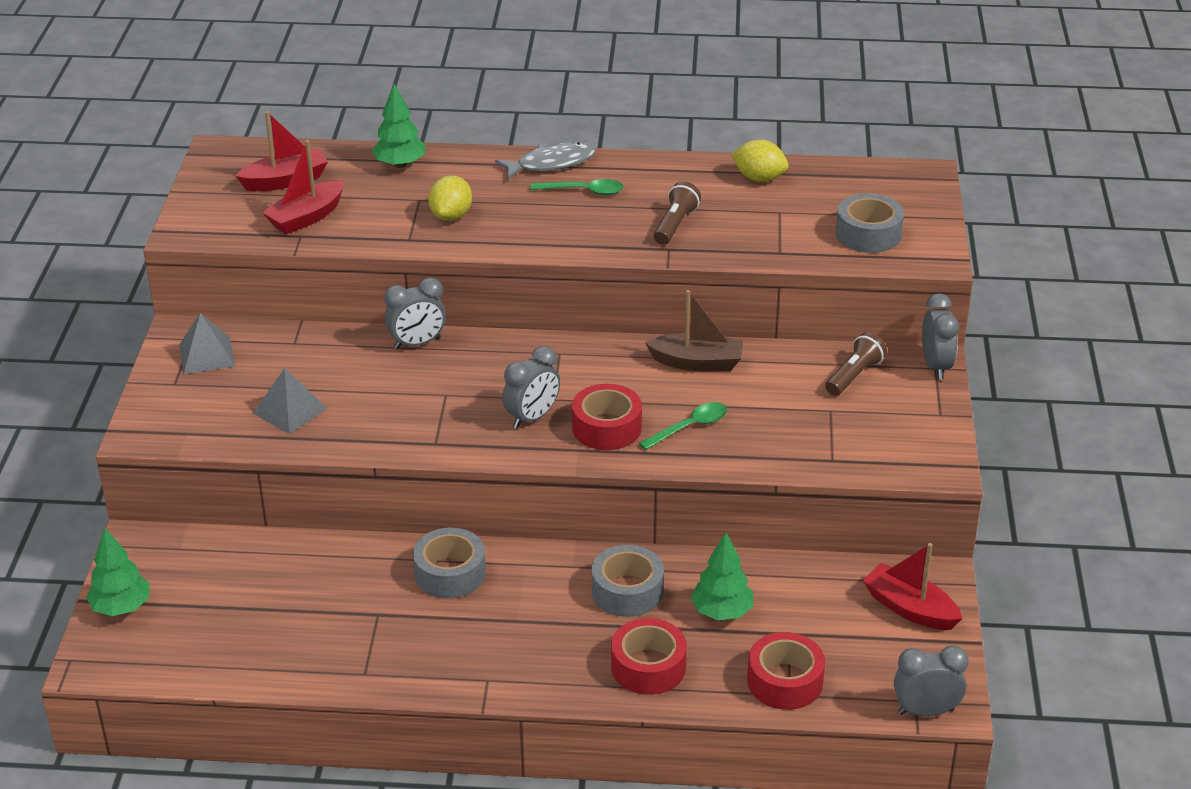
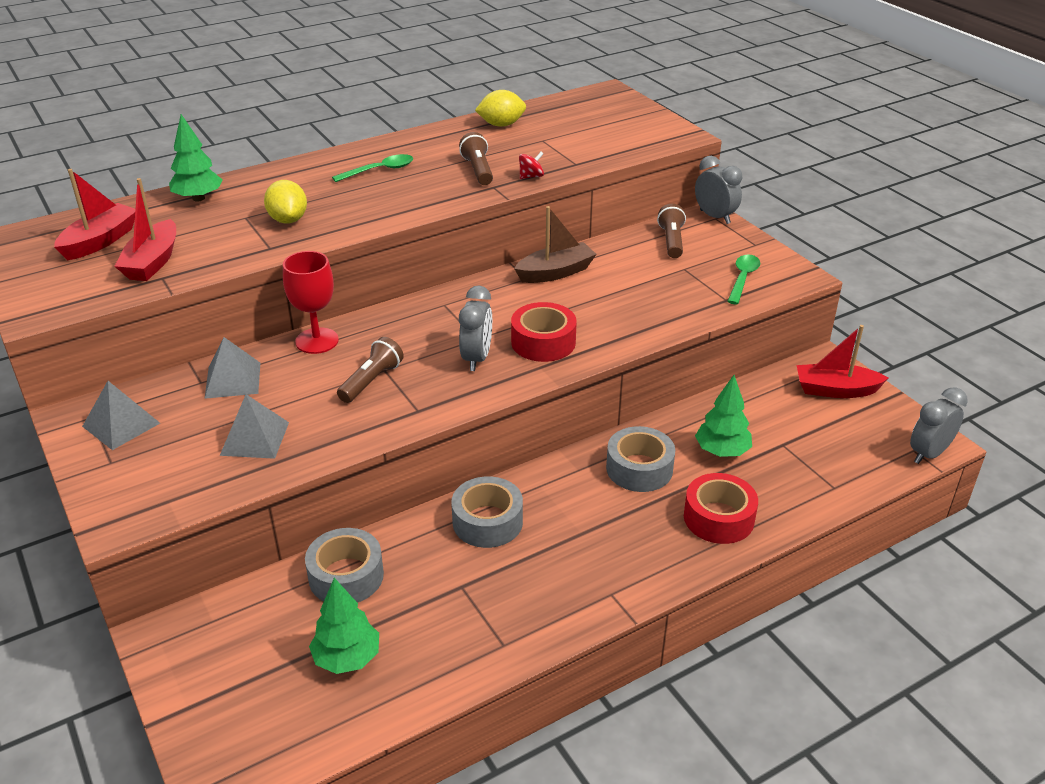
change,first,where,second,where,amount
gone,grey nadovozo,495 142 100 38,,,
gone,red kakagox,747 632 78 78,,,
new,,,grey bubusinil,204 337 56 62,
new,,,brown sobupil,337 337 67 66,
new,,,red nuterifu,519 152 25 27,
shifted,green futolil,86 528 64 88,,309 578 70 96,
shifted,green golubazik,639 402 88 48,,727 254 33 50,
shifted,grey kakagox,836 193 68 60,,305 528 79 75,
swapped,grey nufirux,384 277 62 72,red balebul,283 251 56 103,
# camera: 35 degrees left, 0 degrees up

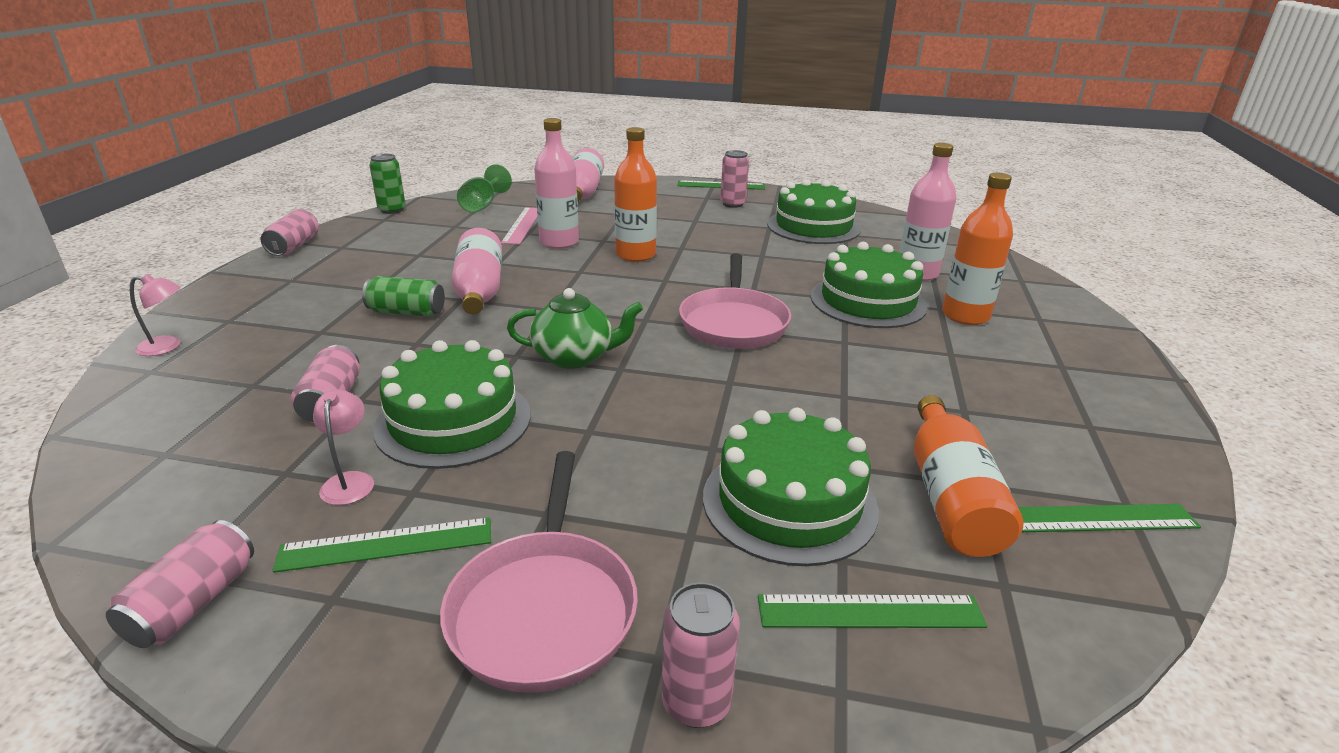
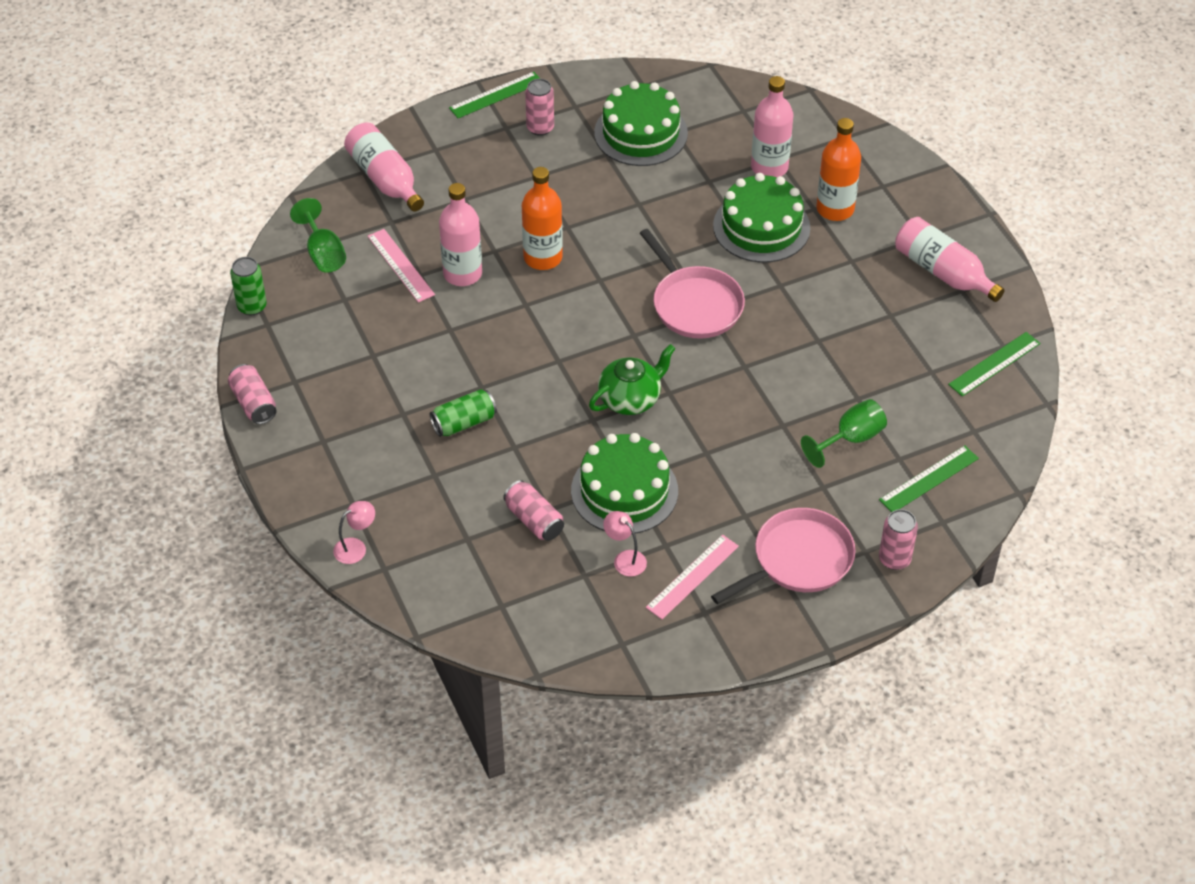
change,first,where,second,where,amount
gone,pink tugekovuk,106 520 148 128,,,
gone,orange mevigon,914 395 109 162,,,
shifted,pink mevigon,451 228 51 86,,895 217 110 85,
swapped,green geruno,703 408 176 158,green balebul,801 399 86 69,
repainted,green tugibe,273 517 218 56,pink tugibe,646 535 93 84,
rotated,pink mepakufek,440 451 198 242,,711 508 145 96,90 degrees counterclockwise
# camera: 35 degrees left, 20 degrees up

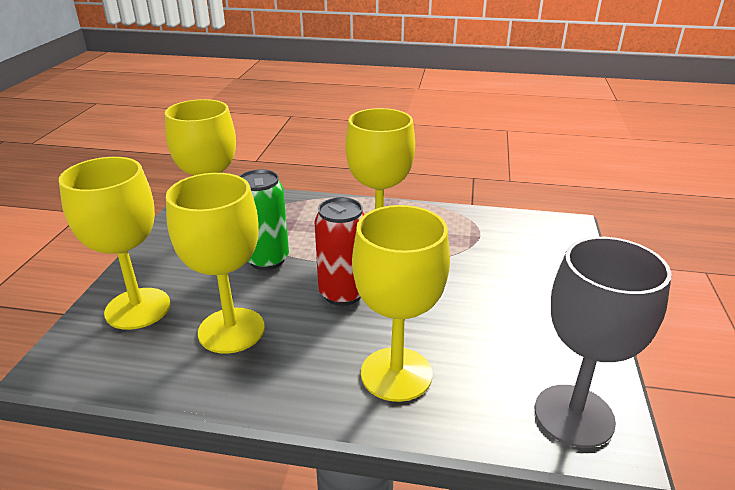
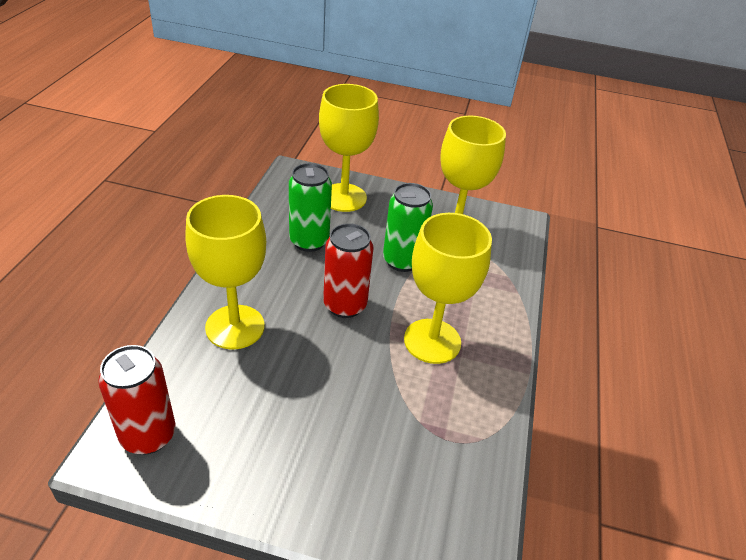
change,first,where,second,where,amount
swapped,yellow balebul,166 173 99 181,green tugekovuk,289 163 43 89,
swapped,grey balebul,535 237 137 211,red tugekovuk,98 345 78 110,
# camera: 90 degrees right, 10 degrees up

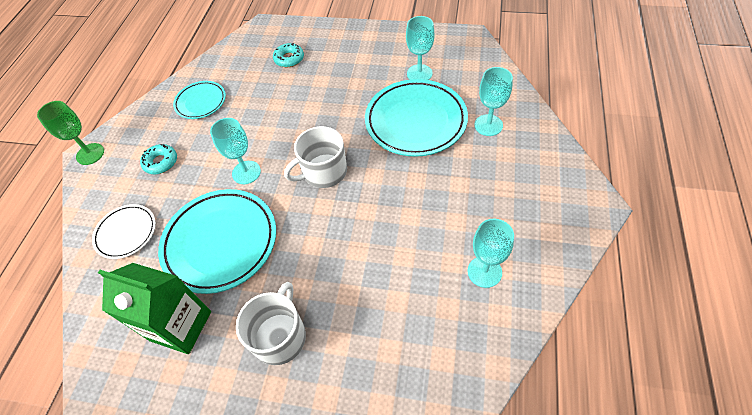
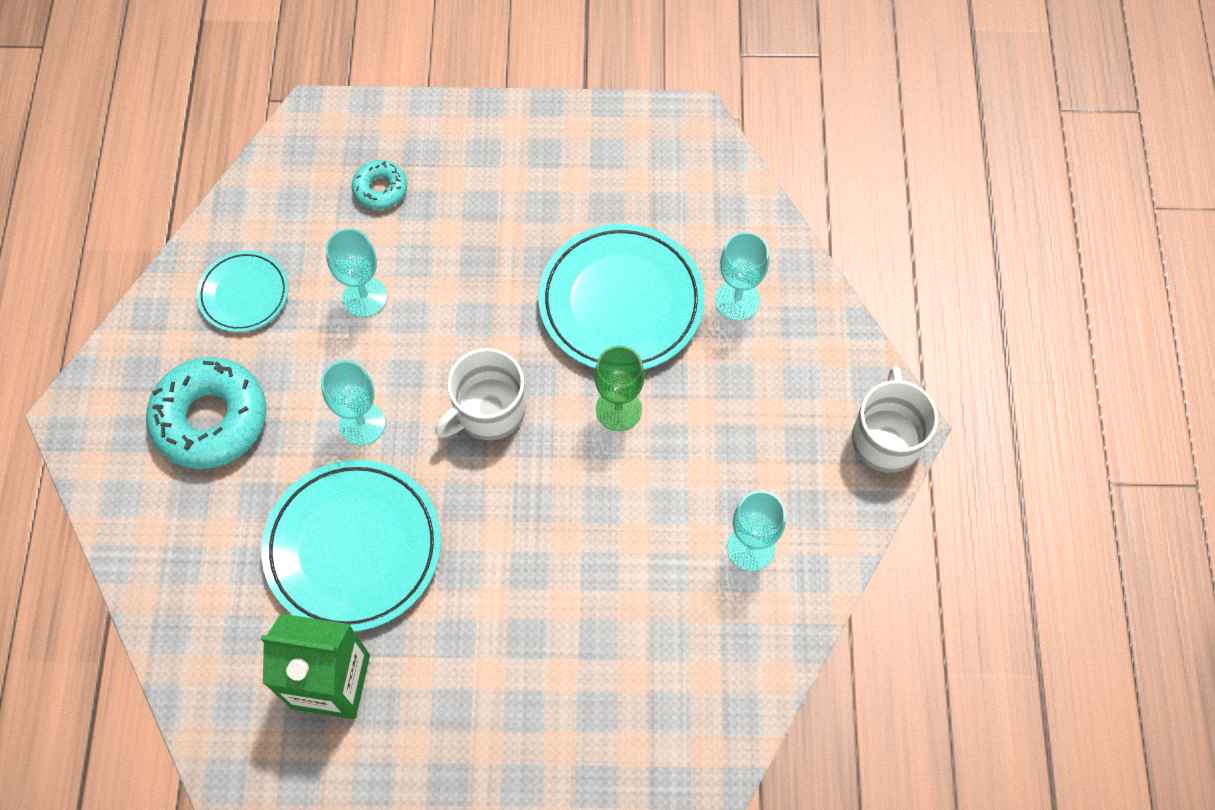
change,first,where,second,where,amount
gone,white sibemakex,92 204 64 55,,,
shifted,green balebul,37 101 67 64,,594 346 51 85,
shifted,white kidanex,236 282 70 83,,852 366 86 106,
shifted,turquoise balebul,406 16 28 64,,326 228 61 89,
scaled,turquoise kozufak,140 144 37 30,,146 357 120 112,x1.98
# camera: 15 degrees left, 10 degrees up

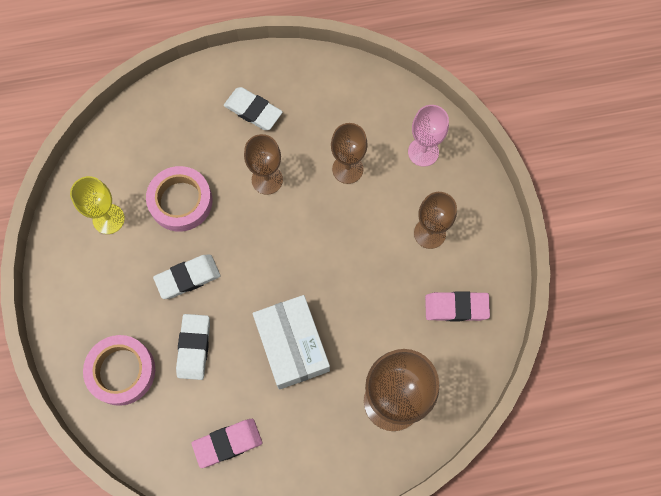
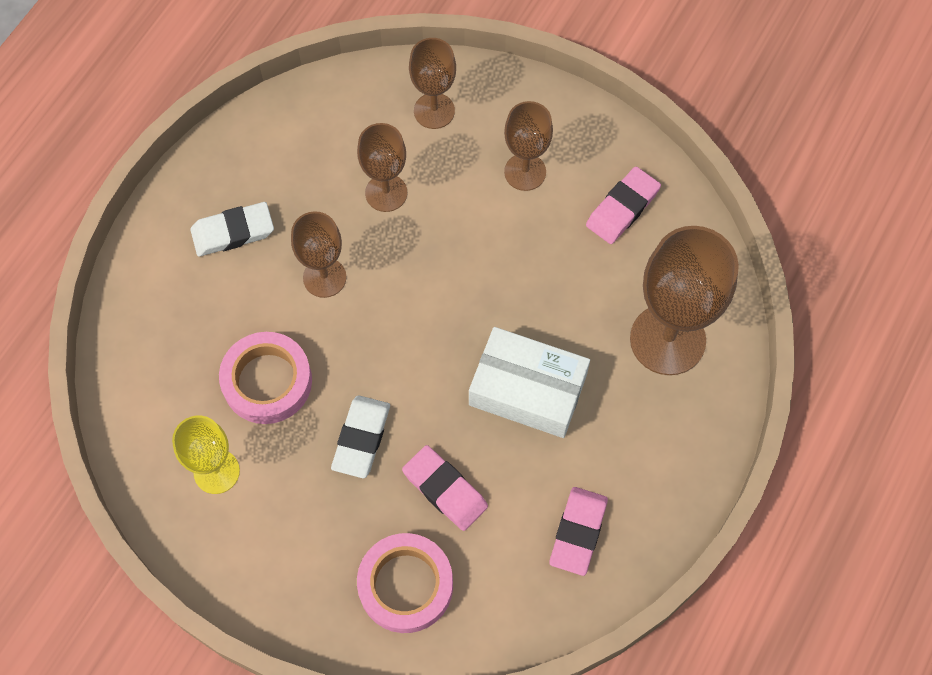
change,first,where,second,where,amount
repainted,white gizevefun,176 314 34 66,pink gizevefun,402 445 86 86,
repainted,pink balebul,408 105 41 62,brown balebul,409 38 47 91,
# camera: 50 degrees left, 5 degrees down

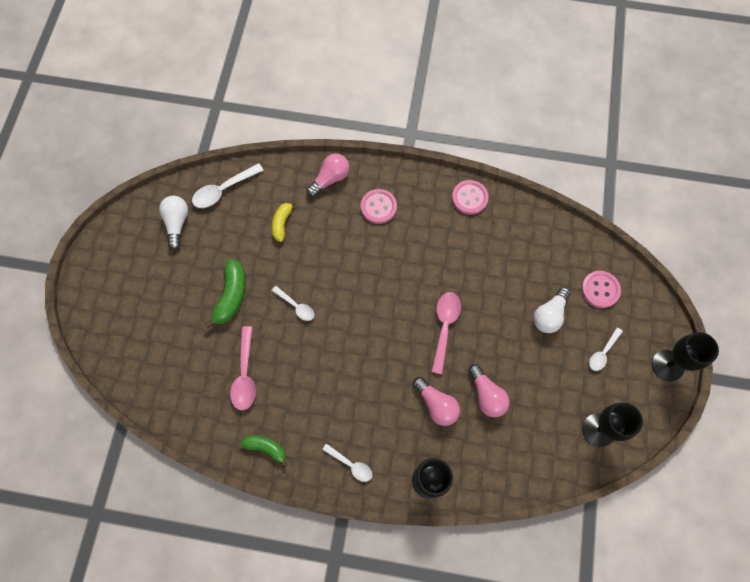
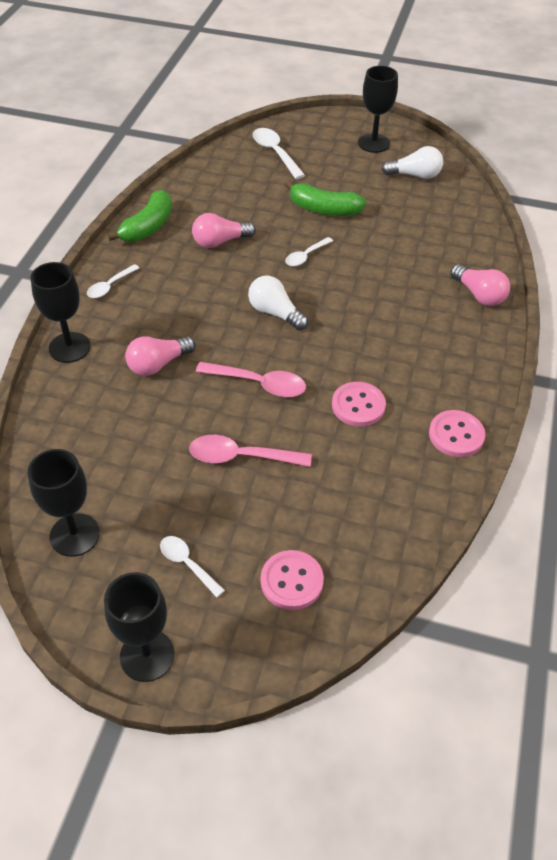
change,first,where,second,where,amount
gone,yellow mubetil,272 201 25 41,,,
new,,,black balebul,358 66 40 87,
shifted,white golubazik,192 163 72 45,,253 128 52 51,
shifted,pink golubazik,230 326 26 85,,189 435 123 32,
shifted,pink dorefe,361 189 36 35,,332 382 54 45,
shifted,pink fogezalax,468 364 42 53,,192 213 64 35,
shifted,white fogezalax,533 287 38 46,,248 276 60 54,
scaled,green mubetil,241 435 47 33,,107 190 65 52,x1.56
# camera: 95 degrees right, 20 degrees down

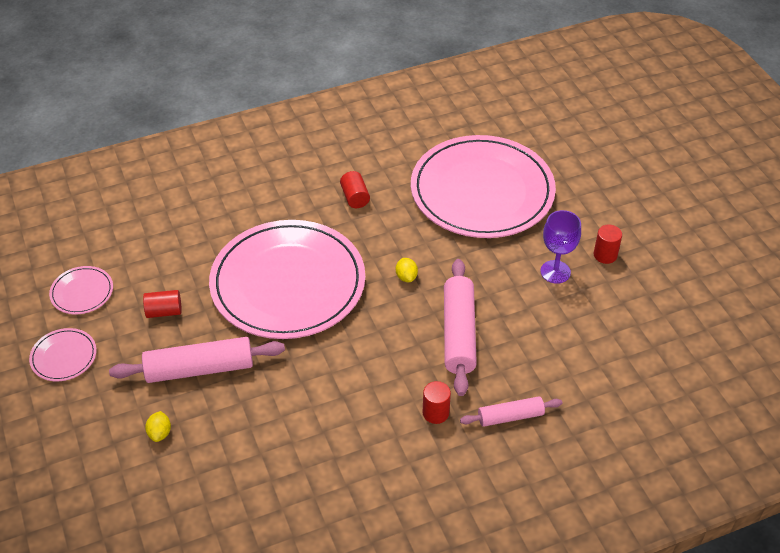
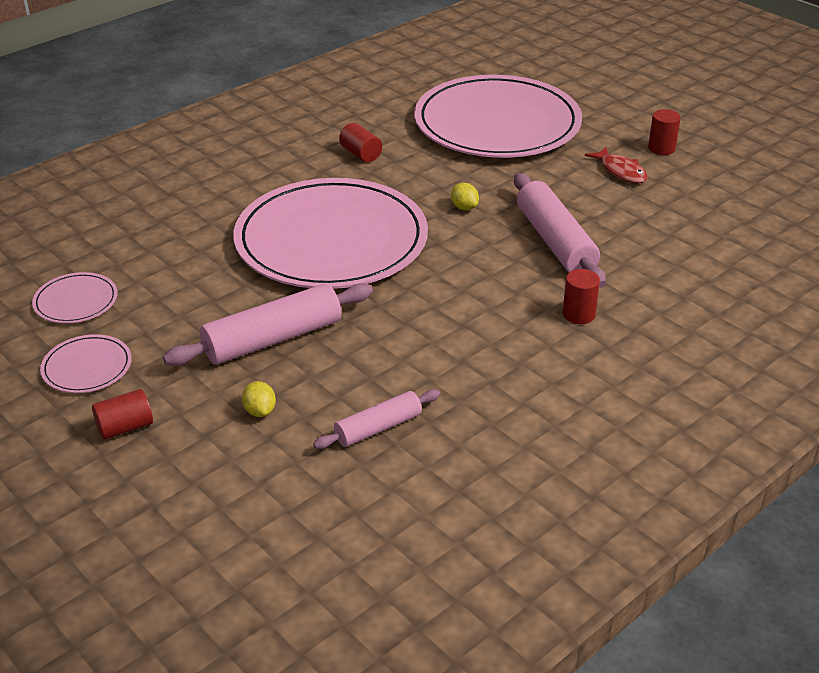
change,first,where,second,where,amount
shifted,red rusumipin,143 290 39 28,,92 389 61 50,
shifted,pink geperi,460 396 102 31,,313 389 127 60,
swapped,purple balebul,540 210 41 74,red nadovozo,585 147 63 36,
# camera: 20 degrees left, 10 degrees down

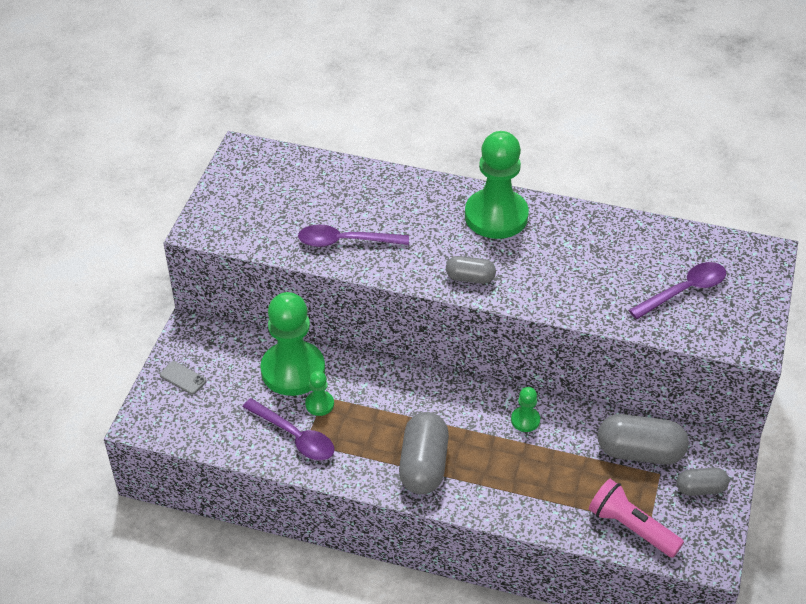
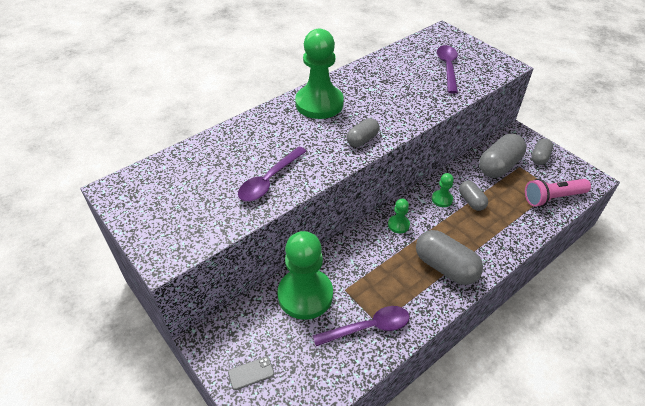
change,first,where,second,where,amount
new,,,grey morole,459 181 29 30,
shifted,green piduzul,305 371 29 45,,388 199 22 35,
# camera: 55 degrees left, 0 degrees up

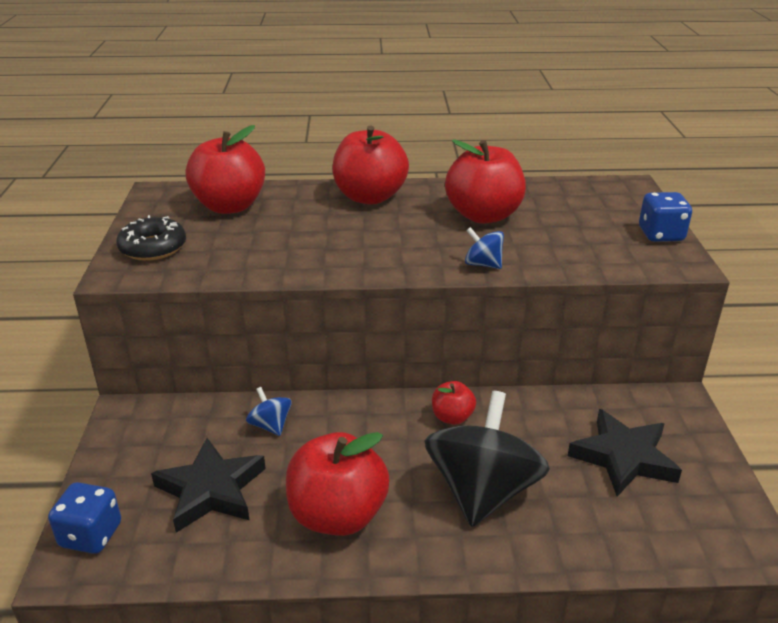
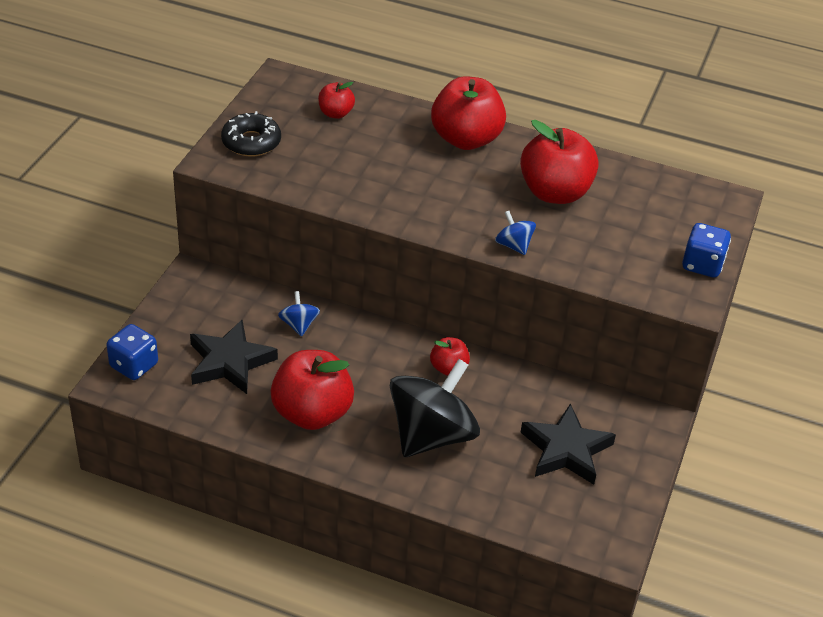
change,first,where,second,where,amount
scaled,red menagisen,185 125 80 89,,318 82 37 37,x0.50
# camera: 20 degrees right, 10 degrees up

